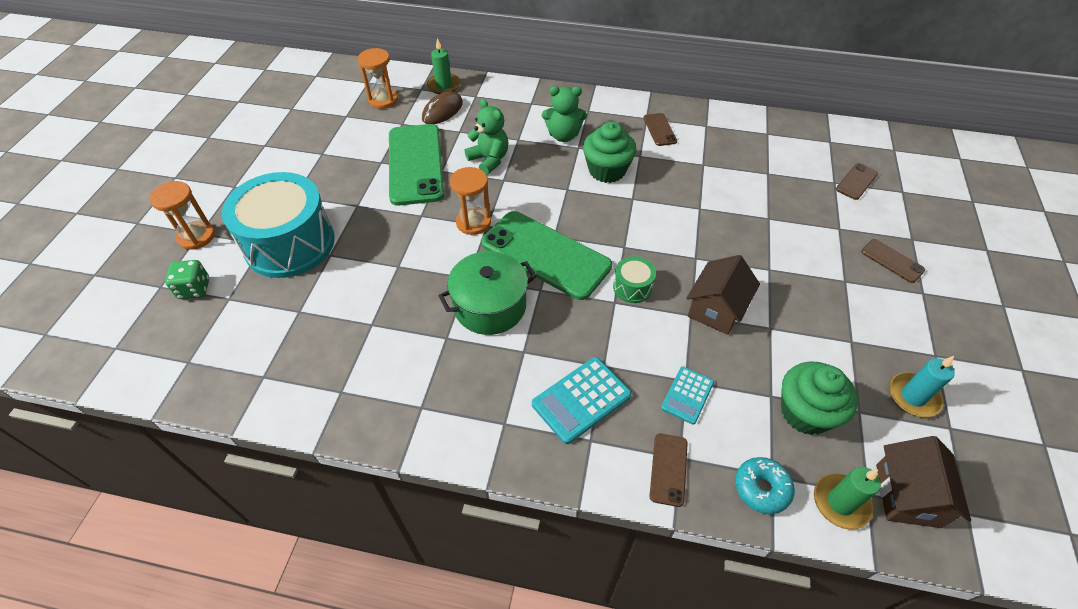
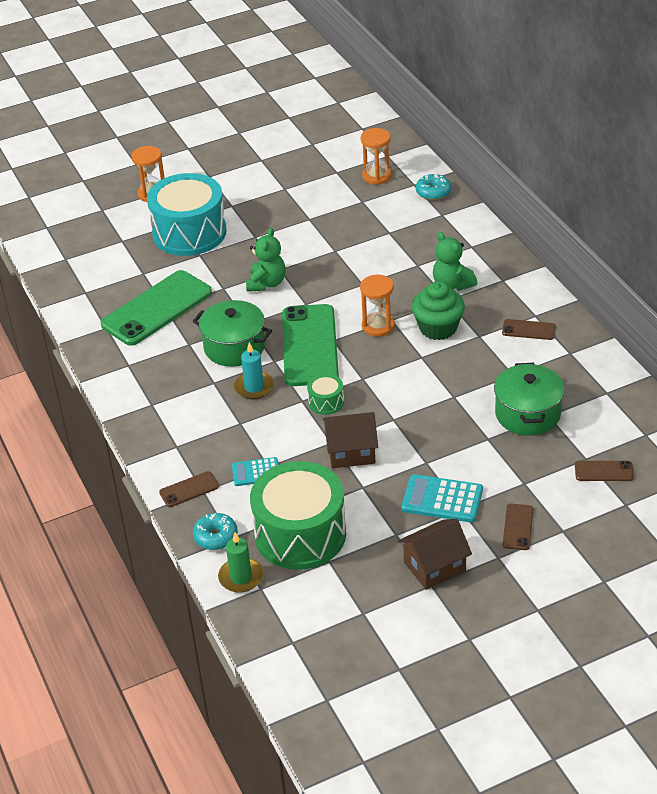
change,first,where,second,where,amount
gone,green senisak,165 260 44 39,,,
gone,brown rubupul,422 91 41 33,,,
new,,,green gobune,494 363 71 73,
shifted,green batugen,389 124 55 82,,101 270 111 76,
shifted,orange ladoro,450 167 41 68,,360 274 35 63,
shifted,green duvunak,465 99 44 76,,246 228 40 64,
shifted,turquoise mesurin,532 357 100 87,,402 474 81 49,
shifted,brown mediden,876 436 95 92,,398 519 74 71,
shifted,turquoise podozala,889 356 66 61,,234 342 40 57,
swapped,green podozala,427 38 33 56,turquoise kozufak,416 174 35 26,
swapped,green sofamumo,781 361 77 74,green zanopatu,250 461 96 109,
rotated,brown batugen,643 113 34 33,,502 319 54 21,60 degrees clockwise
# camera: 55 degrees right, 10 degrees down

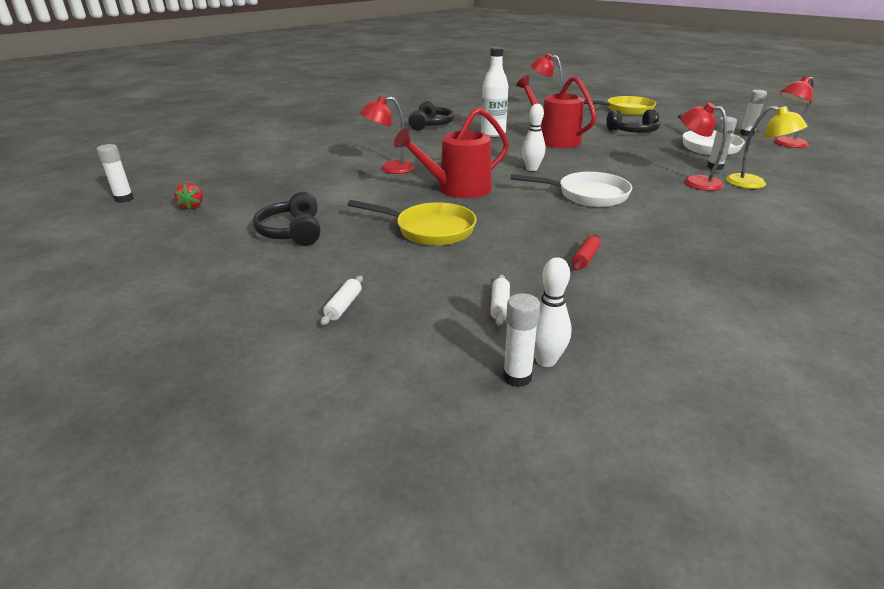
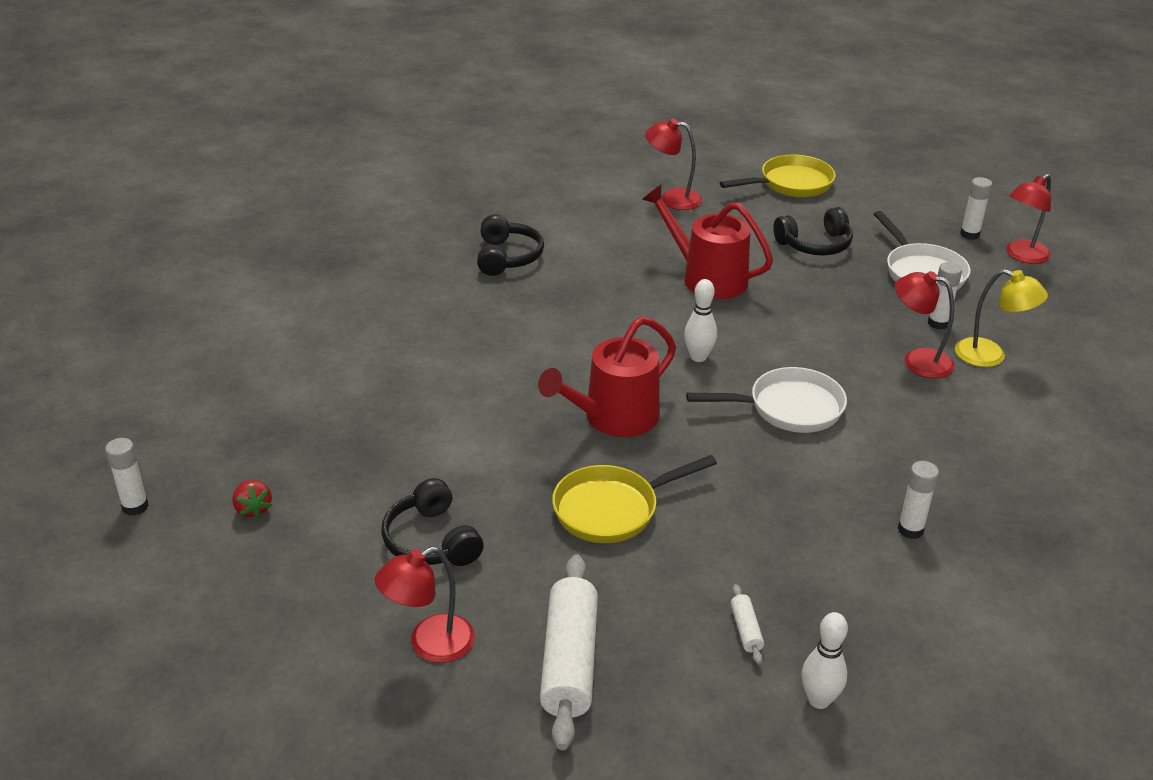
change,first,where,second,where,amount
gone,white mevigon,481 47 27 90,,,
gone,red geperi,572 235 28 36,,,
shifted,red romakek,360 96 55 78,,375 546 100 117,
shifted,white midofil,503 293 37 94,,898 461 41 78,
rotated,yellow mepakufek,348 200 128 46,,552 455 165 88,150 degrees clockwise
scaled,white geperi,321 276 42 49,,540 554 58 196,x2.31
# camera: 15 degrees left, 5 degrees up

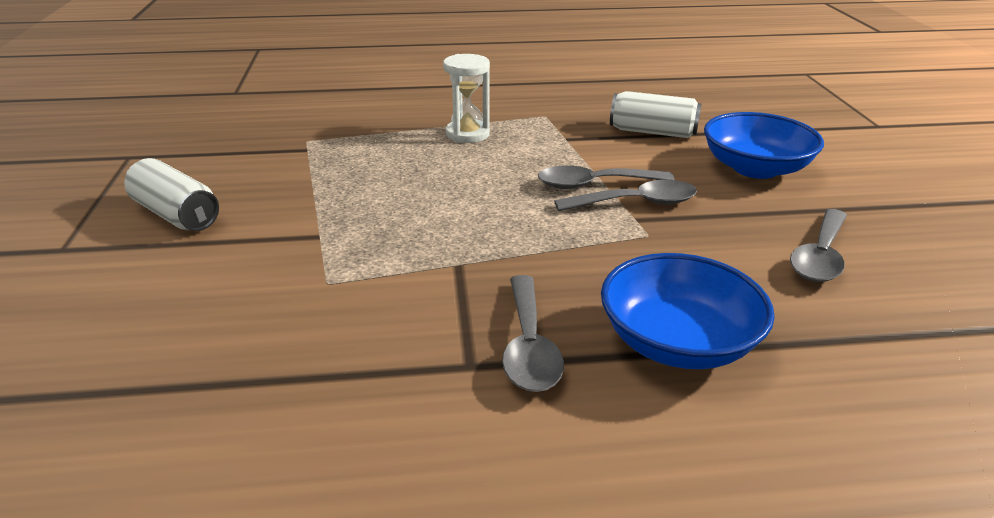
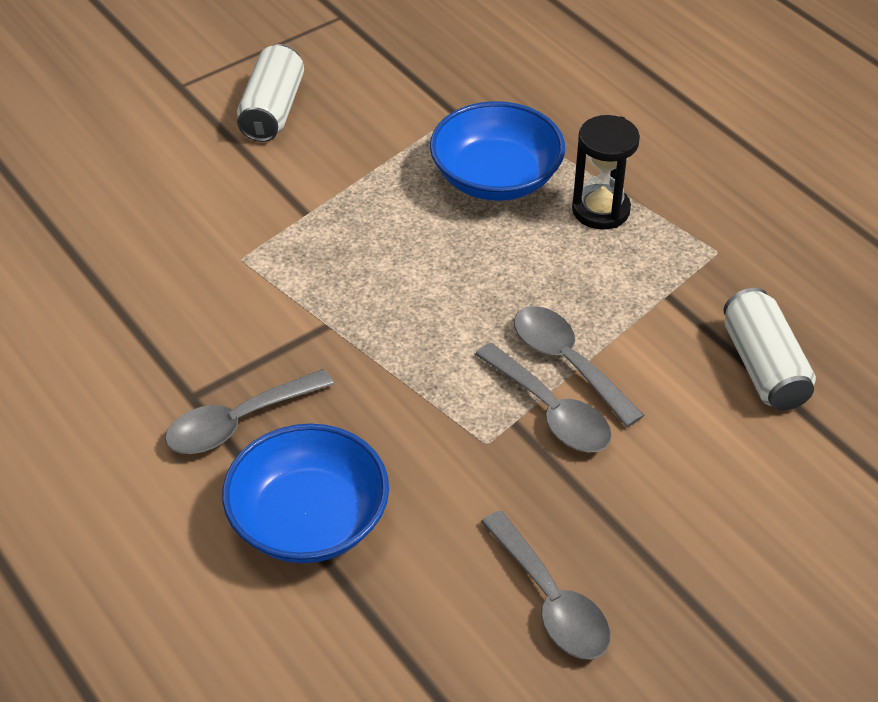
change,first,where,second,where,amount
shifted,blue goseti,704 112 120 67,,430 101 135 100,
repainted,white ladoro,443 54 47 89,black ladoro,572 115 68 115,
rotated,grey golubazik,790 209 57 73,,481 511 130 148,120 degrees counterclockwise
# camera: 60 degrees right, 15 degrees up

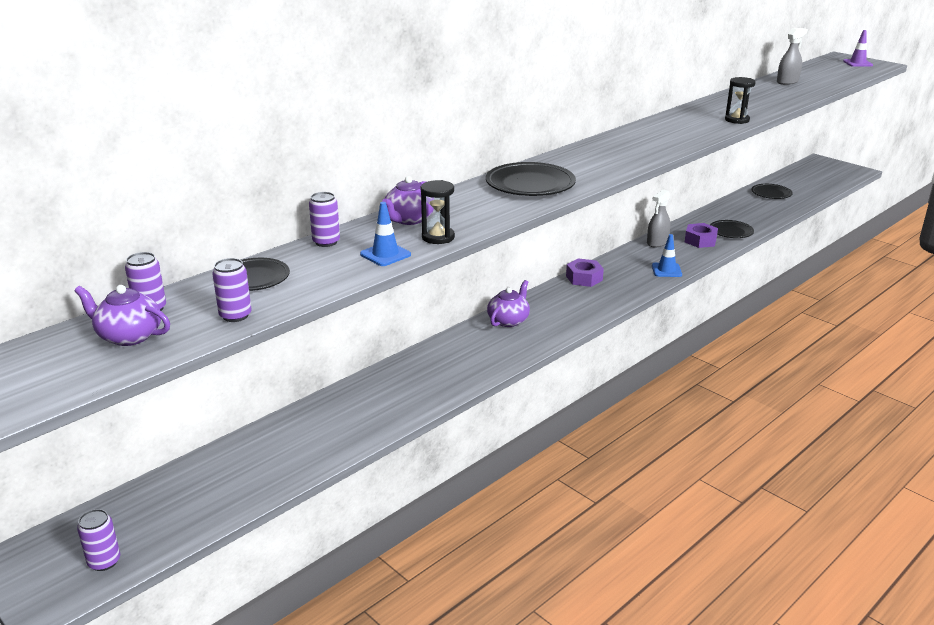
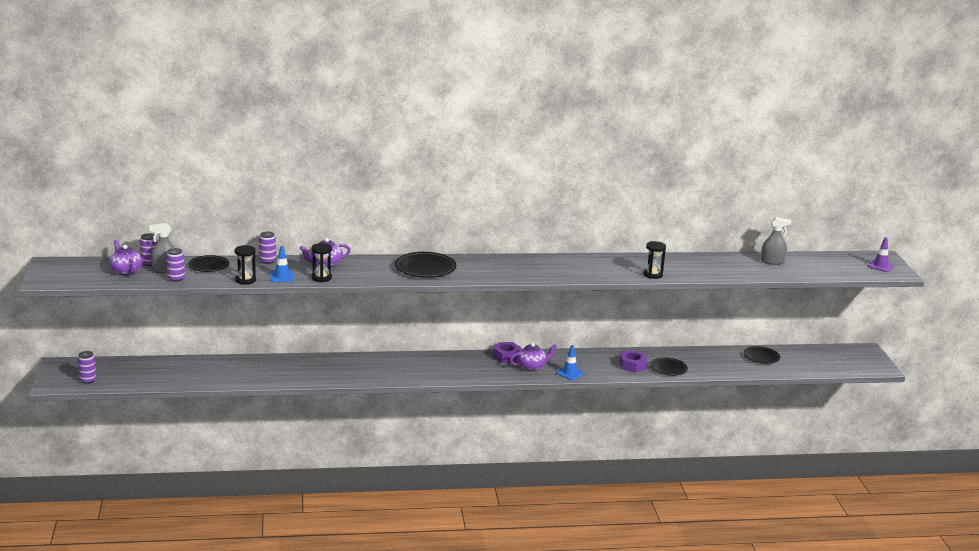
change,first,where,second,where,amount
new,,,black ladoro,234 245 22 40,
shifted,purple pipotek,487 280 43 47,,510 343 47 28,
shifted,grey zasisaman,647 189 24 58,,149 223 26 50,
# camera: 35 degrees right, 5 degrees down

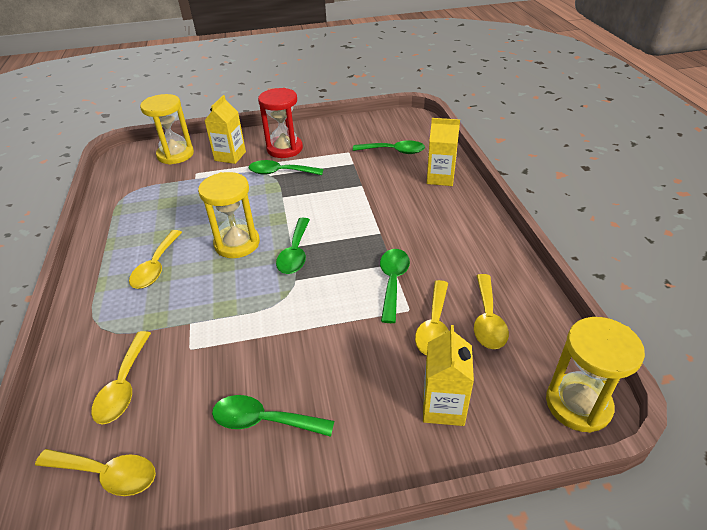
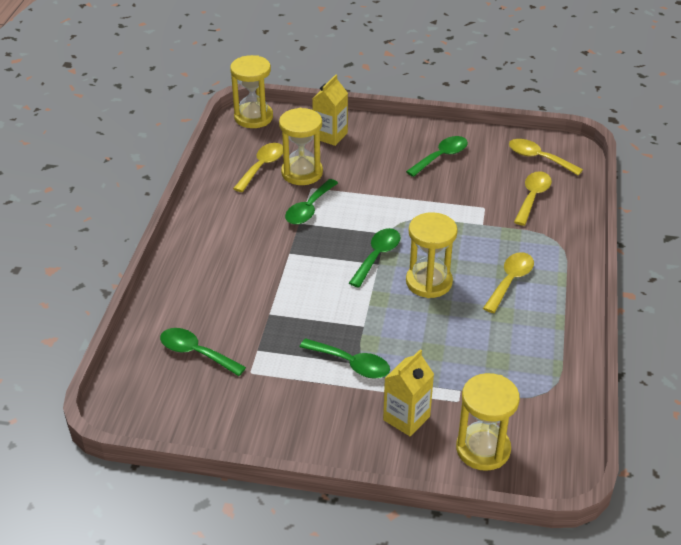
change,first,where,second,where,amount
gone,red ladoro,258 88 45 70,,,
gone,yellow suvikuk,427 118 33 68,,,
swapped,yellow golubazik,415 280 34 75,yellow ladoro,279 108 44 77,
rotated,green golubazik,212 395 122 42,,406 136 62 41,75 degrees counterclockwise
# camera: 160 degrees left, 0 degrees up

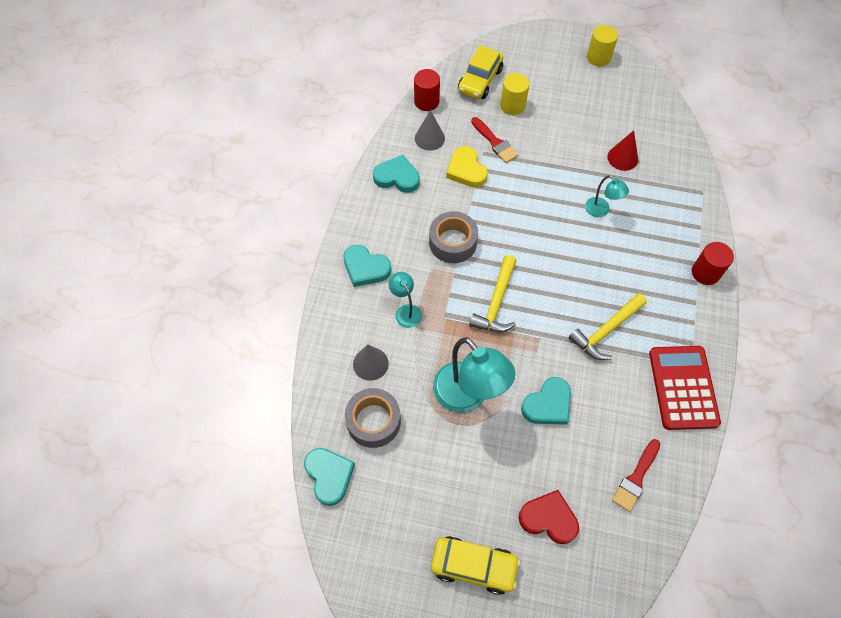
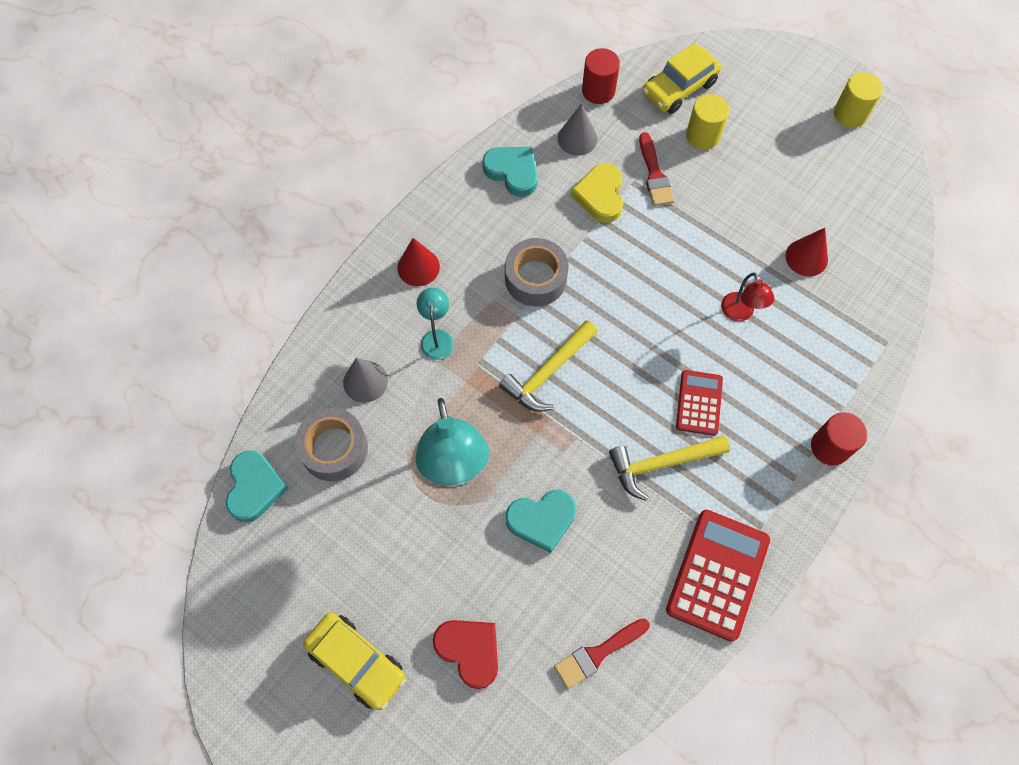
change,first,where,second,where,amount
new,,,red mesurin,676 370 47 66,
swapped,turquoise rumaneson,343 245 48 42,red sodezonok,397 238 43 48,
repainted,turquoise romakek,585 175 44 42,red romakek,721 273 54 48,
# camera: 25 degrees right, 5 degrees up

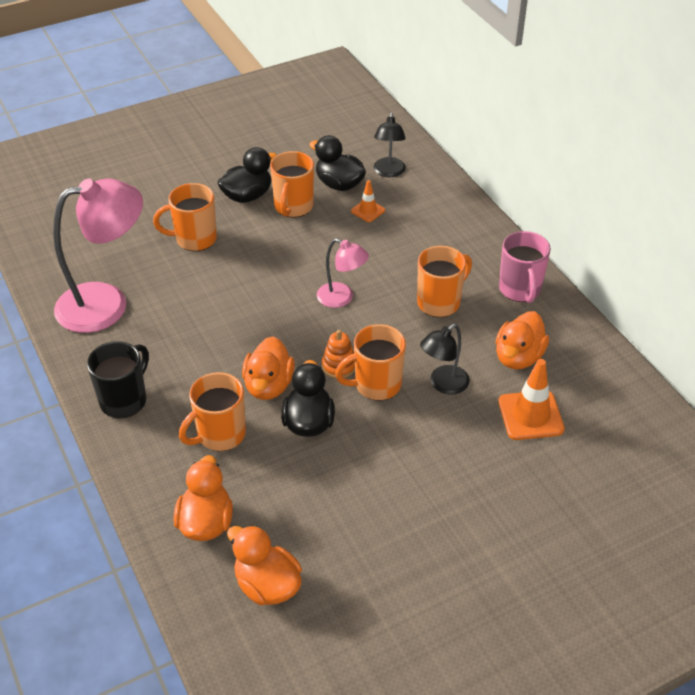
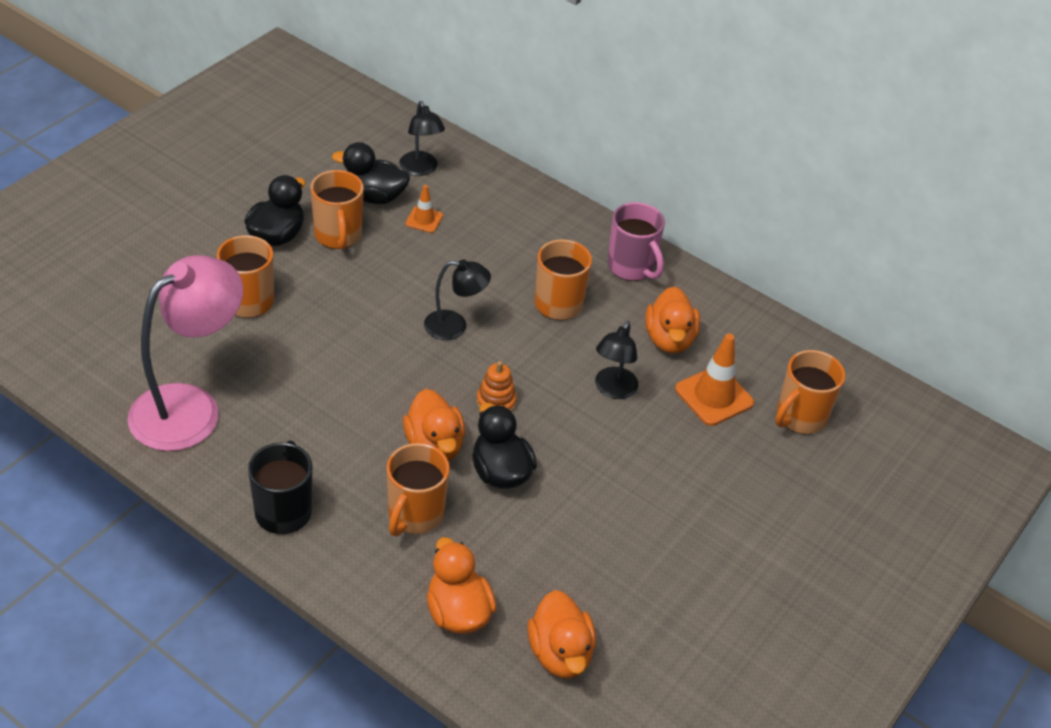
change,first,where,second,where,amount
shifted,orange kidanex,335 324 71 77,,775 350 70 84,
repainted,pink romakek,317 238 52 70,black romakek,424 259 67 81,
rotated,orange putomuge,227 525 75 80,,528 590 68 88,120 degrees counterclockwise
# camera: 30 degrees left, 0 degrees up

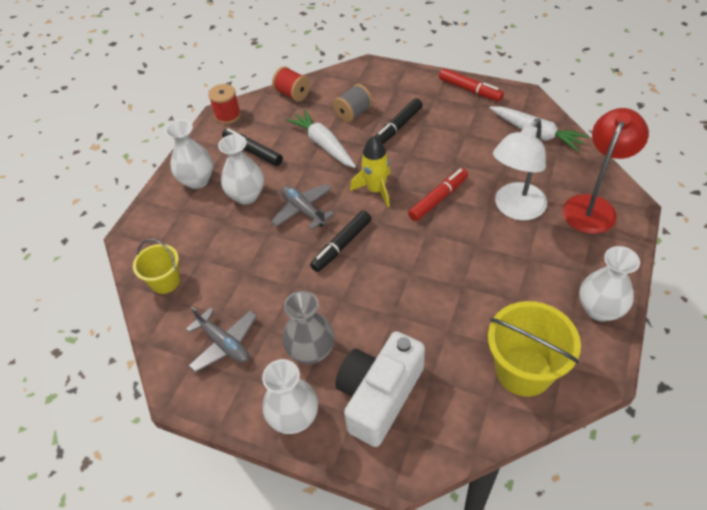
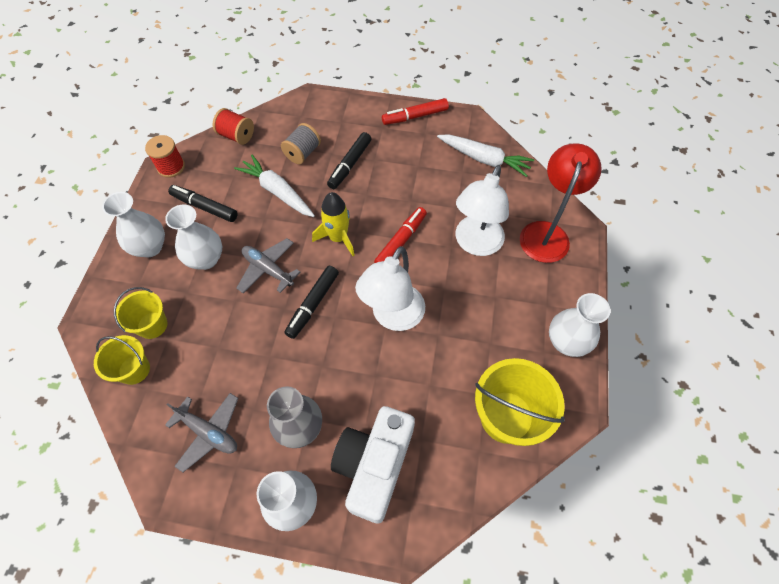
change,first,where,second,where,amount
new,,,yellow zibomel,114 287 53 52,
new,,,white romakek,355 246 70 85,
rotated,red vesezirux,439 68 65 33,,382 98 67 27,135 degrees clockwise
# camera: 15 degrees left, 10 degrees up

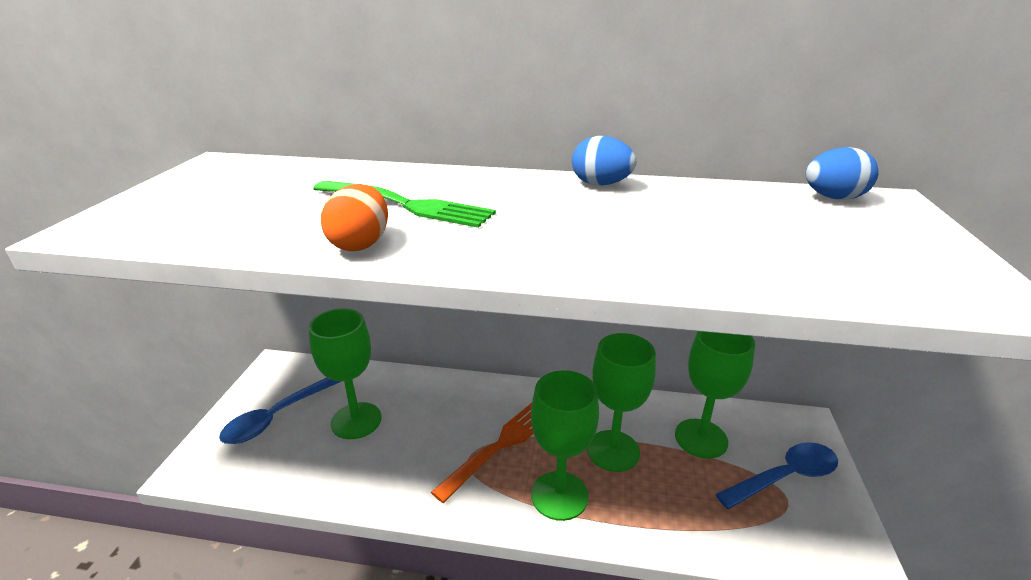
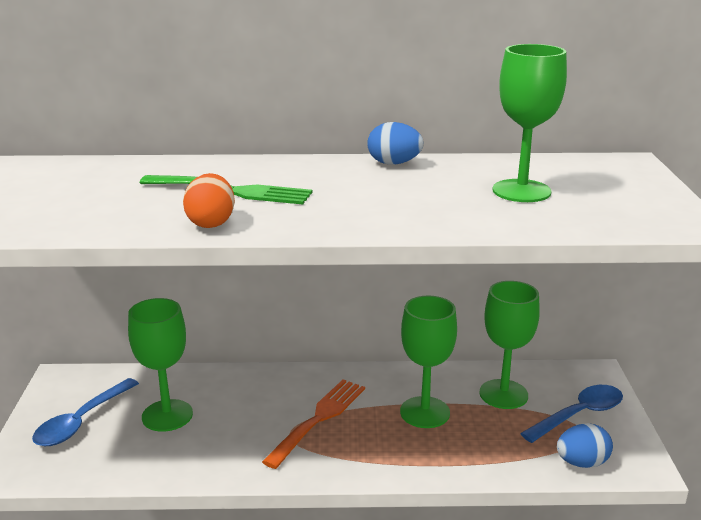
change,first,where,second,where,amount
shifted,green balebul,531 370 68 151,,493 44 74 158,
shifted,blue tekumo,806 147 73 53,,557 423 56 45,
# camera: 10 degrees left, 5 degrees down

